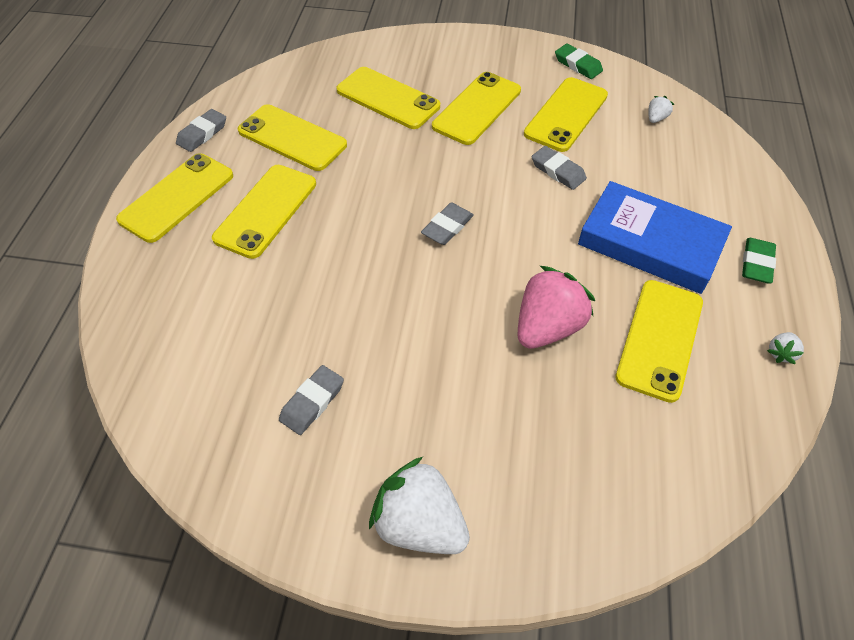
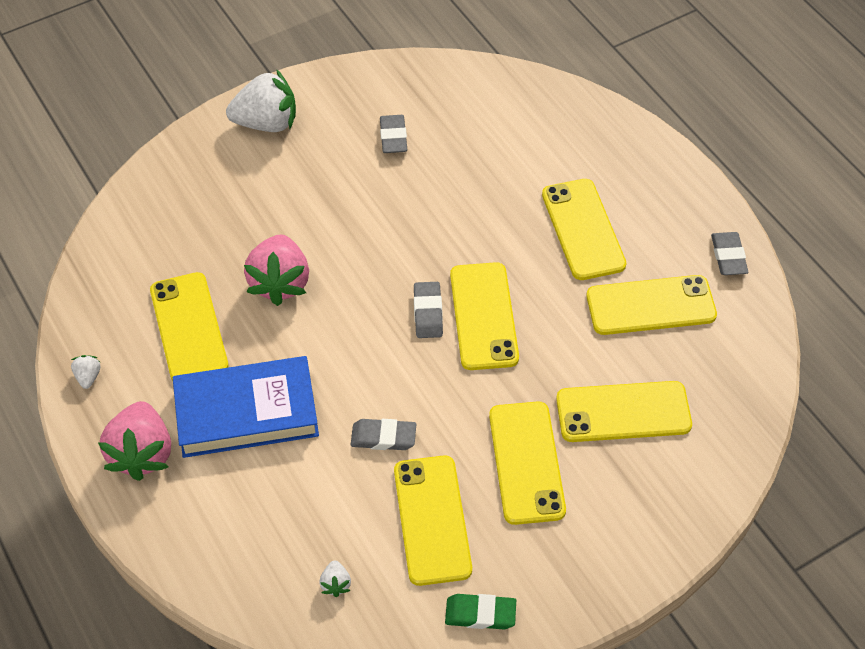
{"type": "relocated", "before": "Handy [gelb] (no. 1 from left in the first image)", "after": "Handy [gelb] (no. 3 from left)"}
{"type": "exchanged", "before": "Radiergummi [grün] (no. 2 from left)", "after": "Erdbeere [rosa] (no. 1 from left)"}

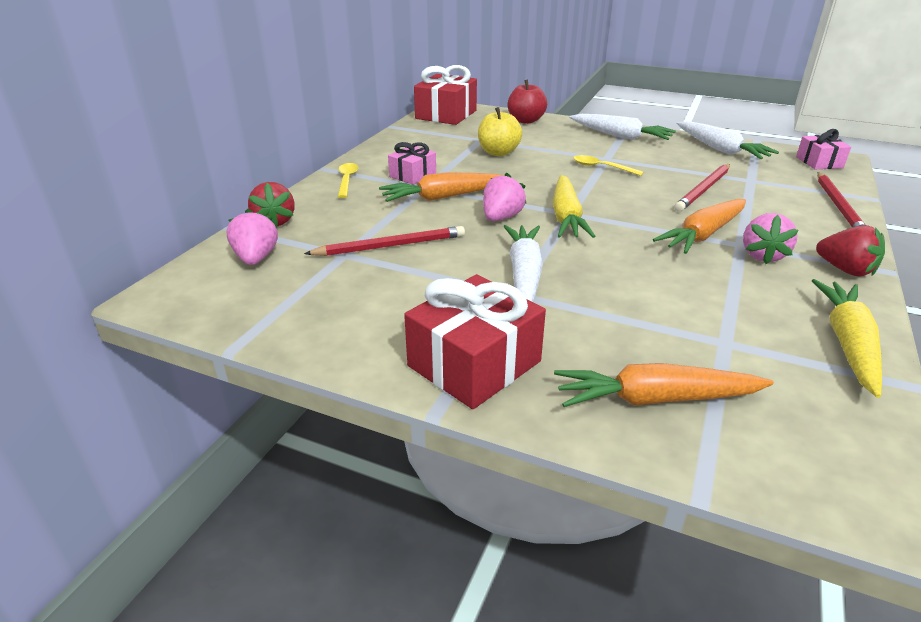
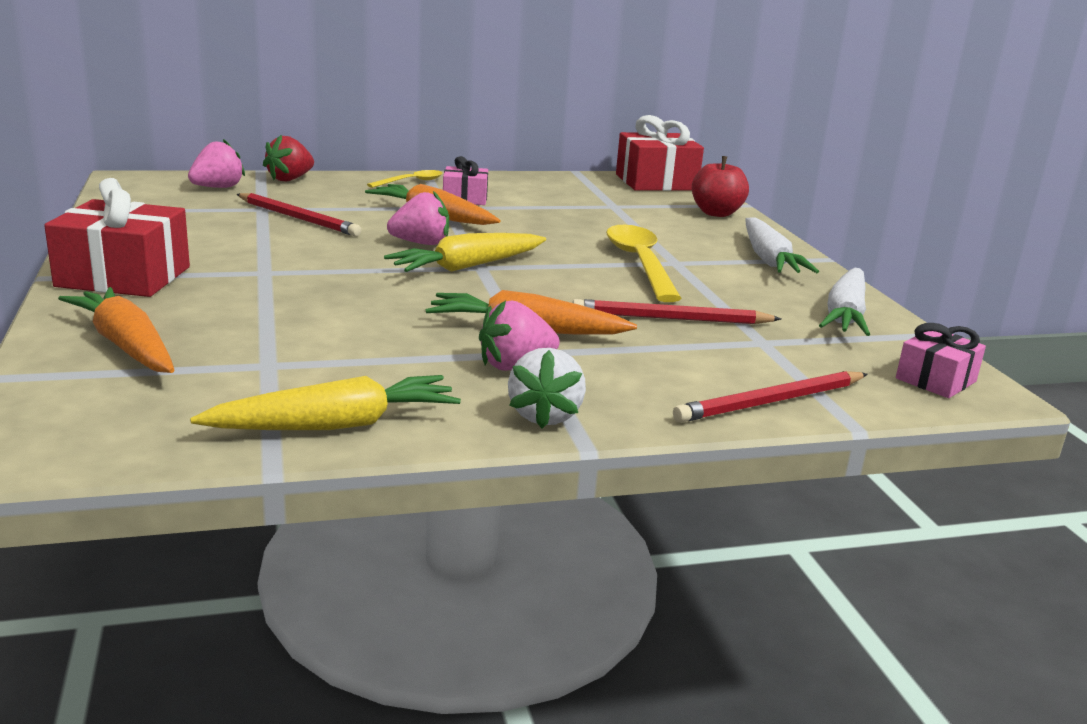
{"type": "missing", "before": "Apfel [gelb]"}
{"type": "size", "before": "Löffel [gelb] (no. 2 from left)", "scale": 1.84}
{"type": "missing", "before": "Karotte [weiß] (no. 1 from left)"}
{"type": "colour", "before": "Erdbeere [rot] (no. 2 from left)", "after": "Erdbeere [weiß]"}

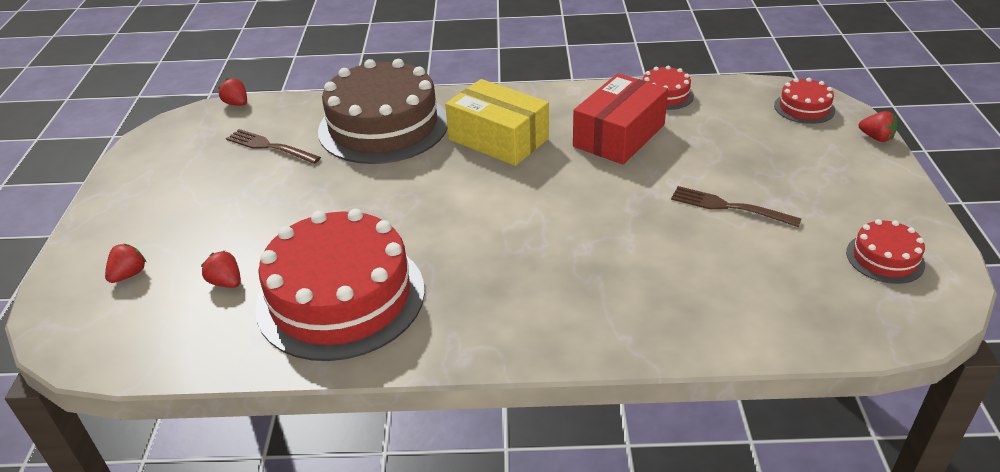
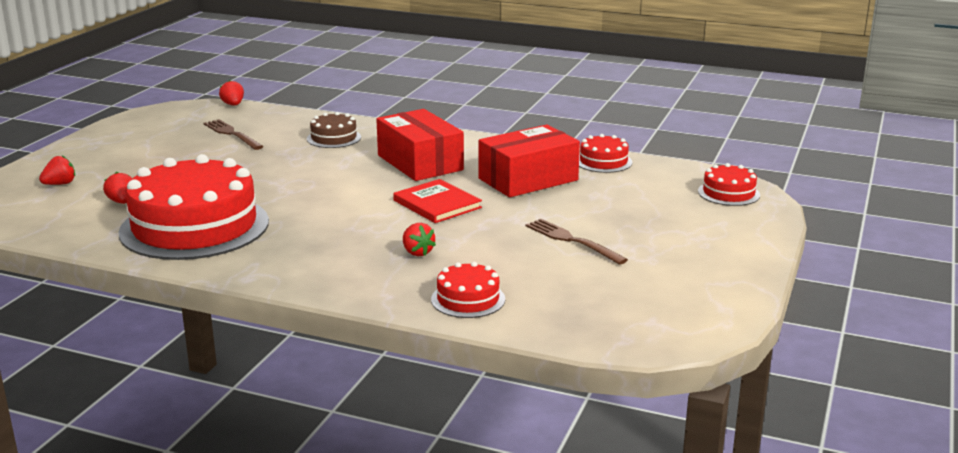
{"type": "size", "before": "Kuchen [braun]", "scale": 0.45}
{"type": "colour", "before": "Schachtel [gelb]", "after": "Schachtel [rot] (no. 1 from left)"}
{"type": "relocated", "before": "Erdbeere [rot] (no. 4 from left)"}
{"type": "relocated", "before": "Kuchen [rot] (no. 4 from left in the first image)", "after": "Kuchen [rot] (no. 2 from left)"}
{"type": "appeared", "after": "Buch [rot]"}

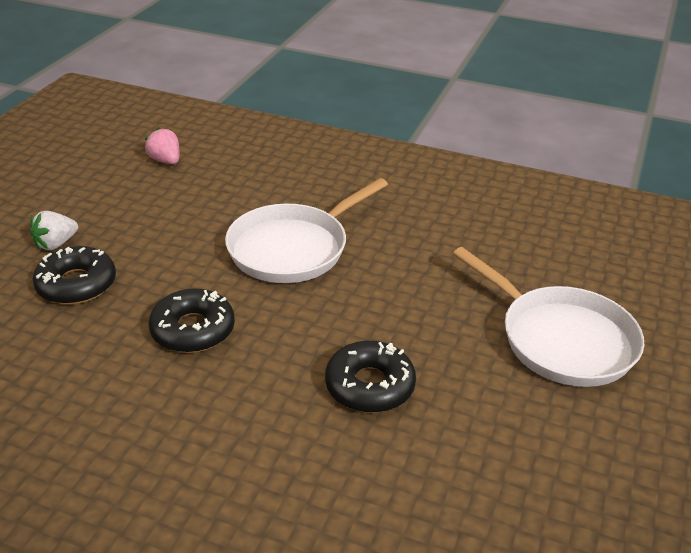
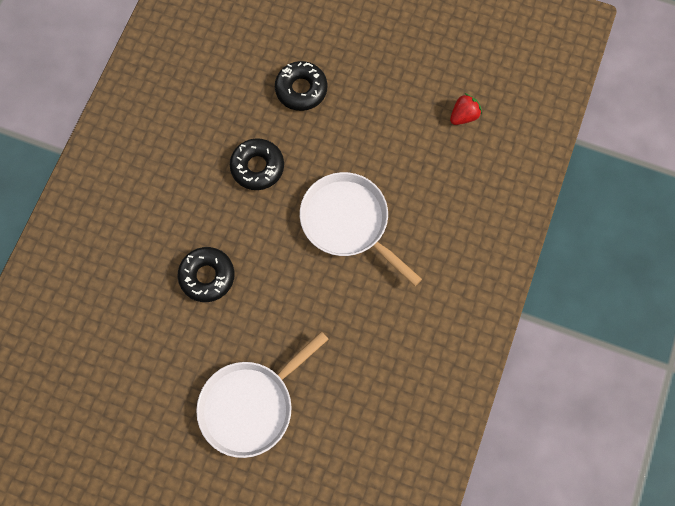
{"type": "colour", "before": "Erdbeere [rosa]", "after": "Erdbeere [rot]"}
{"type": "missing", "before": "Erdbeere [weiß]"}

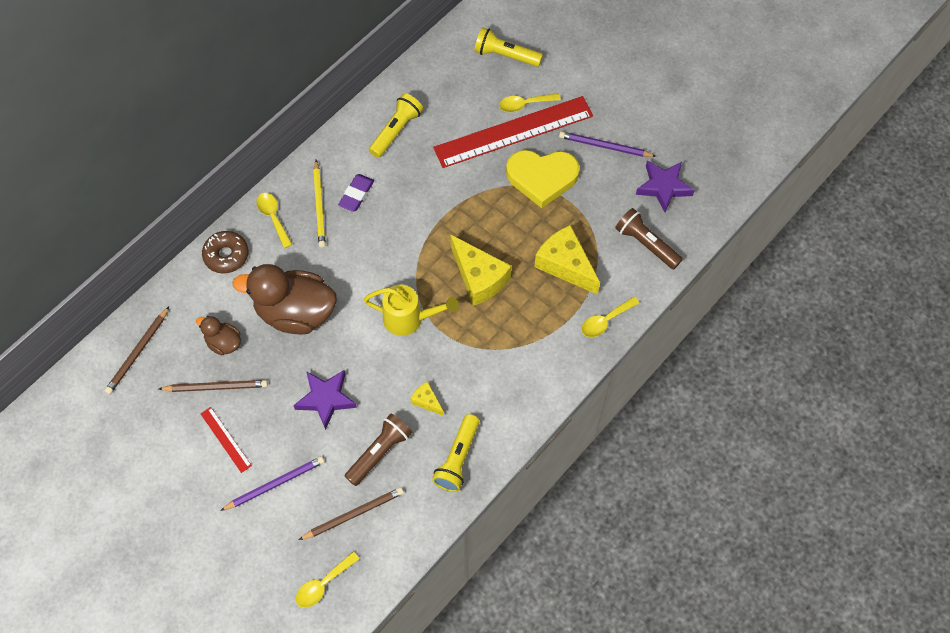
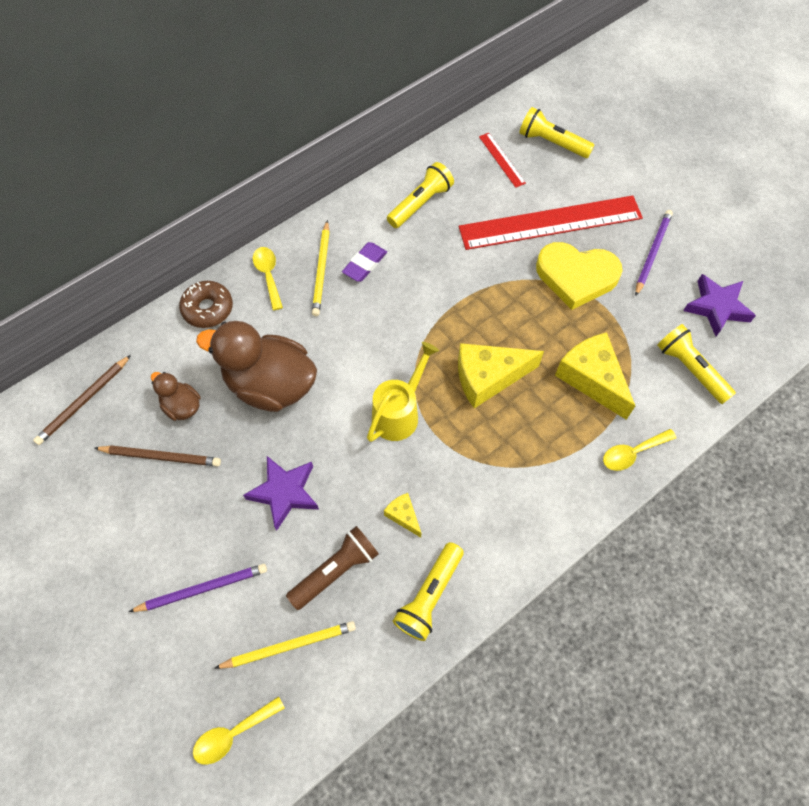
{"type": "missing", "before": "Löffel [gelb] (no. 3 from left)"}
{"type": "spun", "before": "Bleistift [lila] (no. 2 from left)", "turn": 90}
{"type": "colour", "before": "Taschenlampe [braun] (no. 2 from left)", "after": "Taschenlampe [gelb] (no. 4 from left)"}
{"type": "spun", "before": "Käse [gelb] (no. 2 from left)", "turn": 105}
{"type": "spun", "before": "Gießkanne [gelb]", "turn": -75}
{"type": "relocated", "before": "Lineal [rot] (no. 1 from left)"}
{"type": "colour", "before": "Bleistift [braun] (no. 3 from left)", "after": "Bleistift [gelb] (no. 1 from left)"}

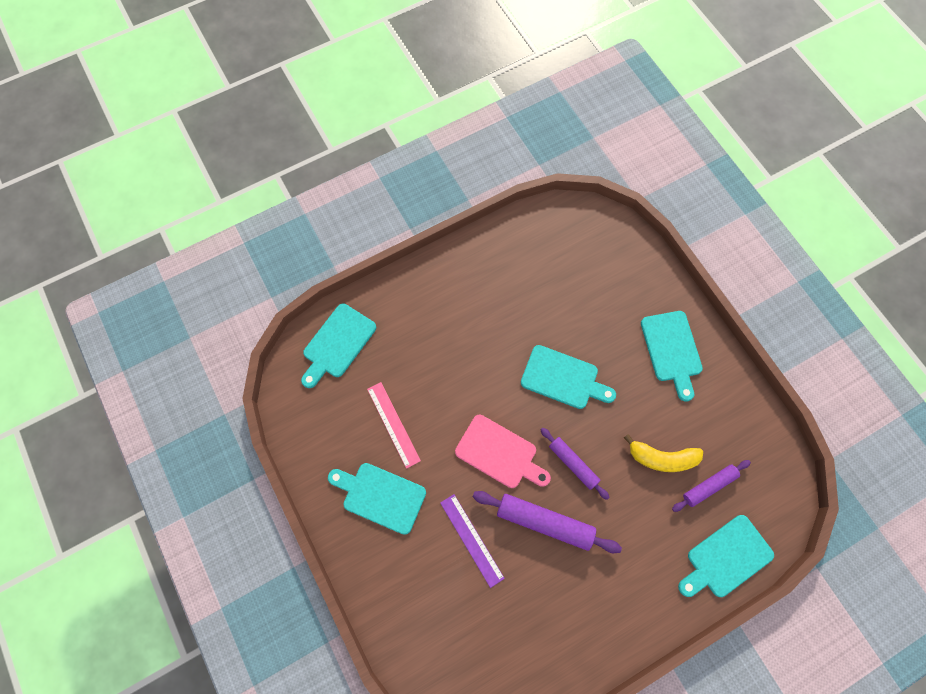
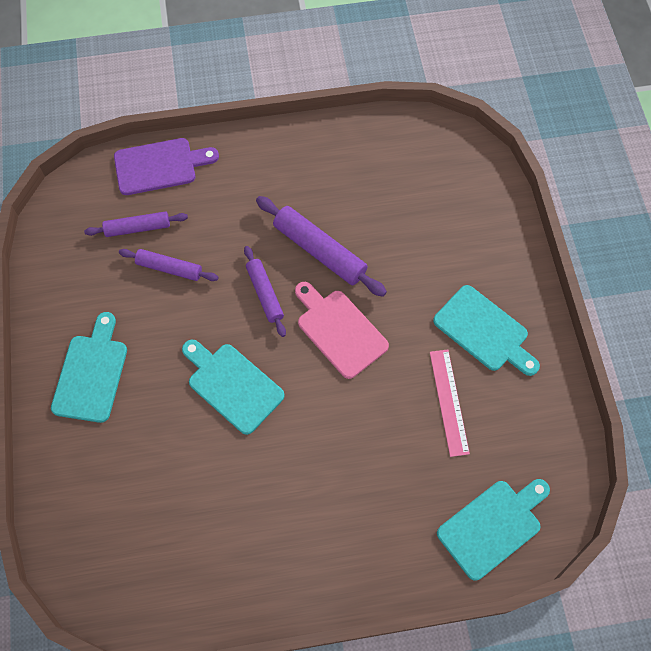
{"type": "exchanged", "before": "Banane [gelb]", "after": "Nudelholz [lila] (no. 2 from left)"}
{"type": "missing", "before": "Lineal [lila]"}
{"type": "colour", "before": "Schneidebrett [türkis] (no. 5 from left)", "after": "Schneidebrett [lila]"}

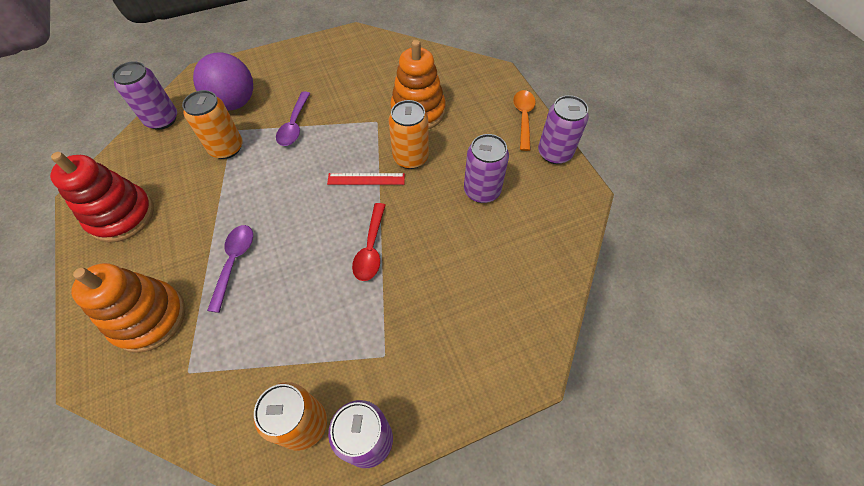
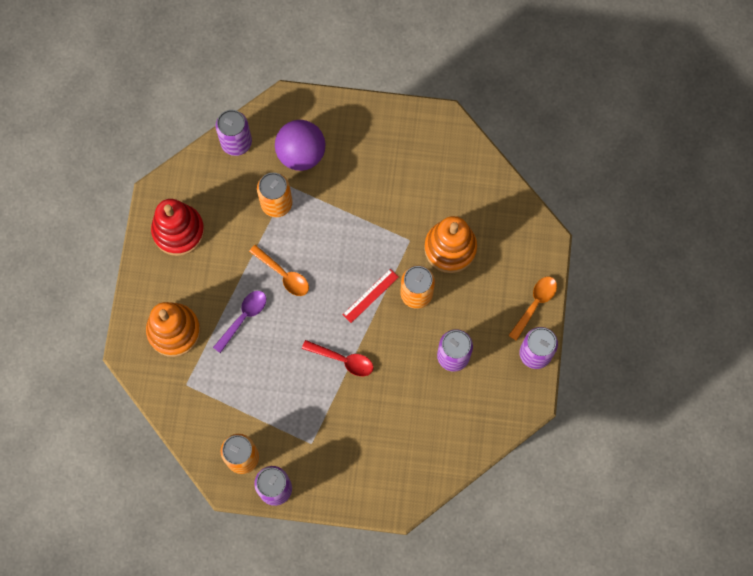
{"type": "missing", "before": "Löffel [lila] (no. 2 from left)"}
{"type": "spun", "before": "Lineal [rot]", "turn": -75}
{"type": "spun", "before": "Löffel [rot]", "turn": -105}
{"type": "appeared", "after": "Löffel [orange] (no. 1 from left)"}

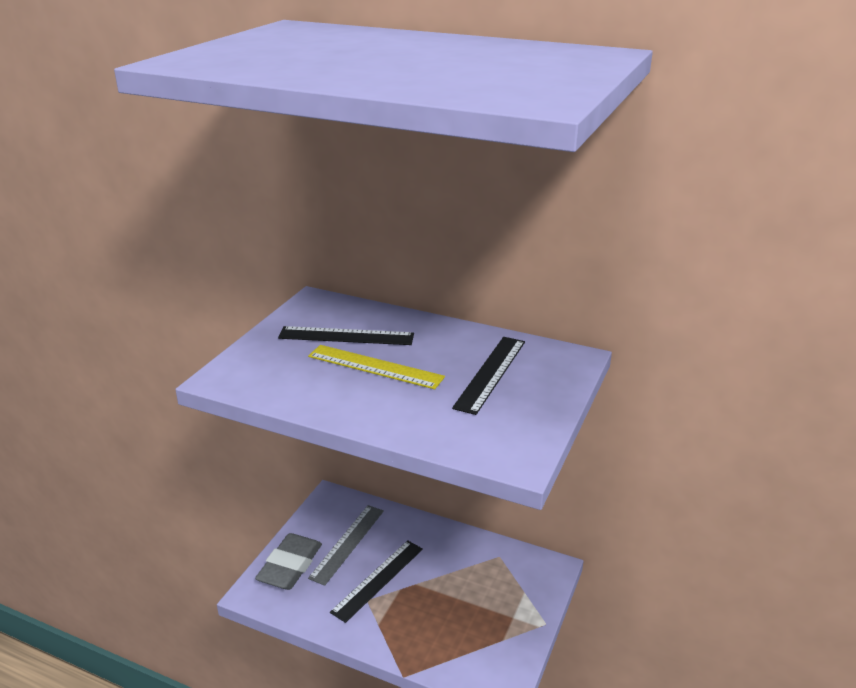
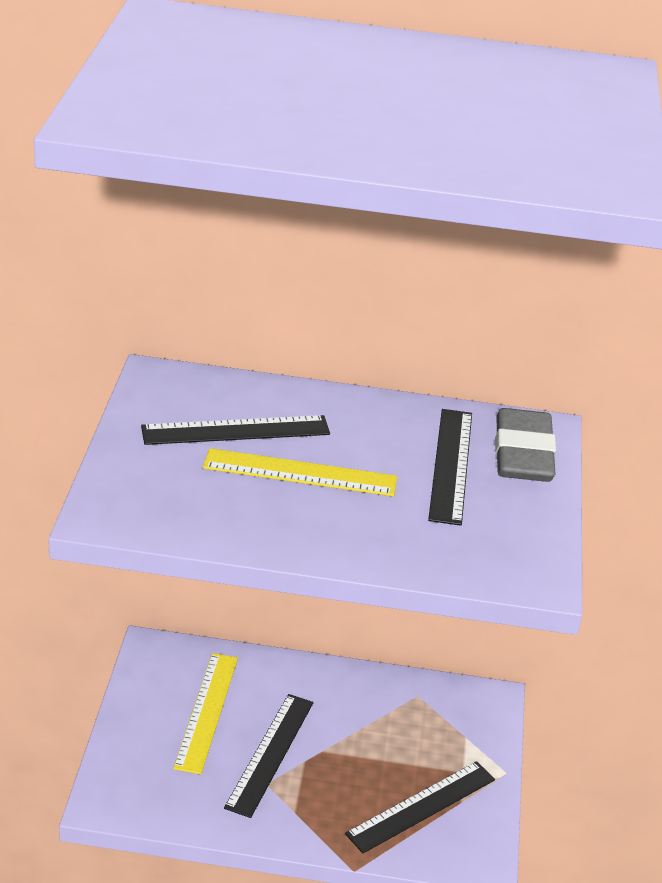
{"type": "colour", "before": "Lineal [grau]", "after": "Lineal [gelb] (no. 1 from left)"}
{"type": "relocated", "before": "Radiergummi [grau]"}
{"type": "appeared", "after": "Lineal [schwarz] (no. 3 from left)"}

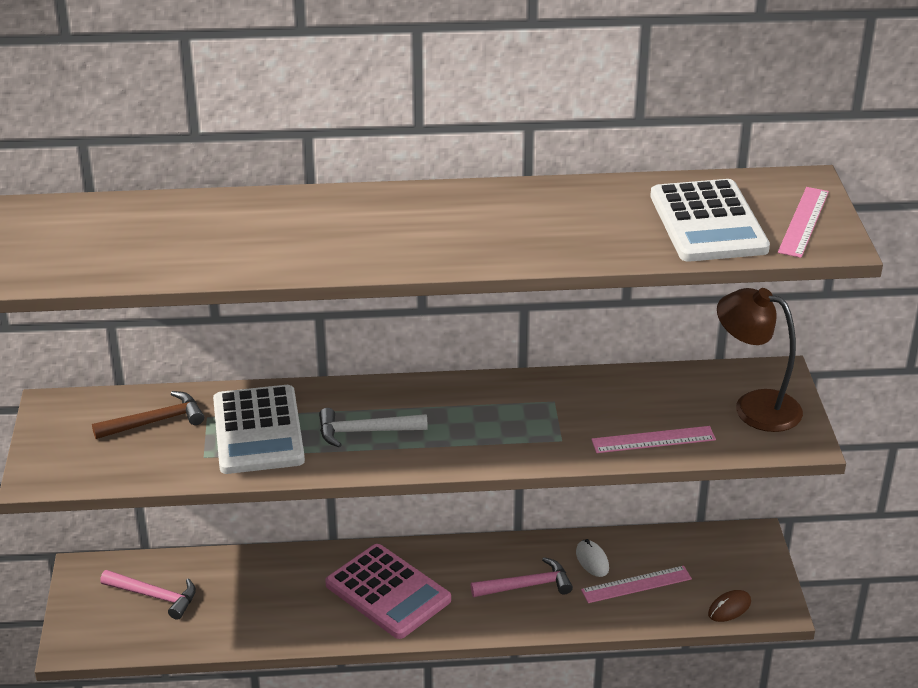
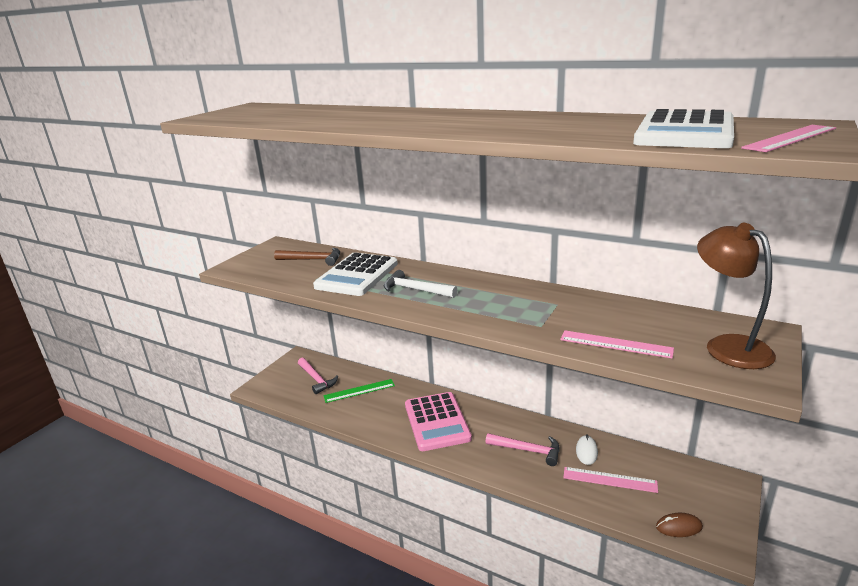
{"type": "appeared", "after": "Lineal [grün]"}

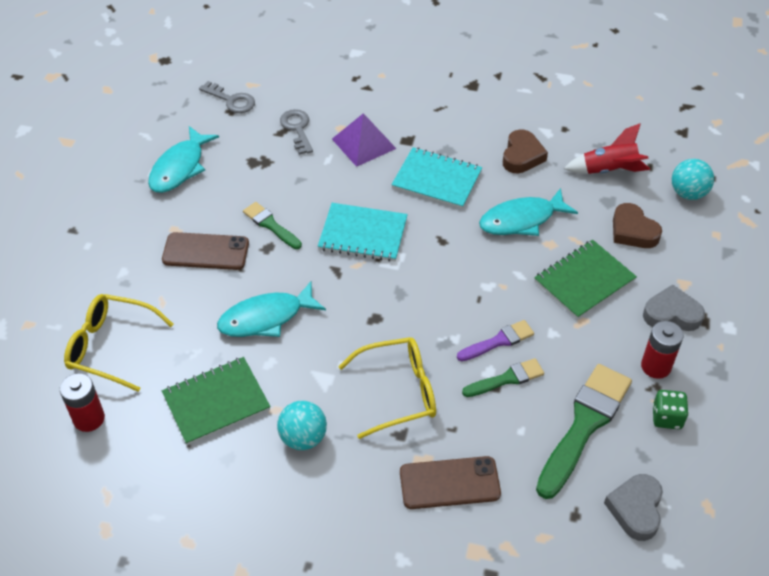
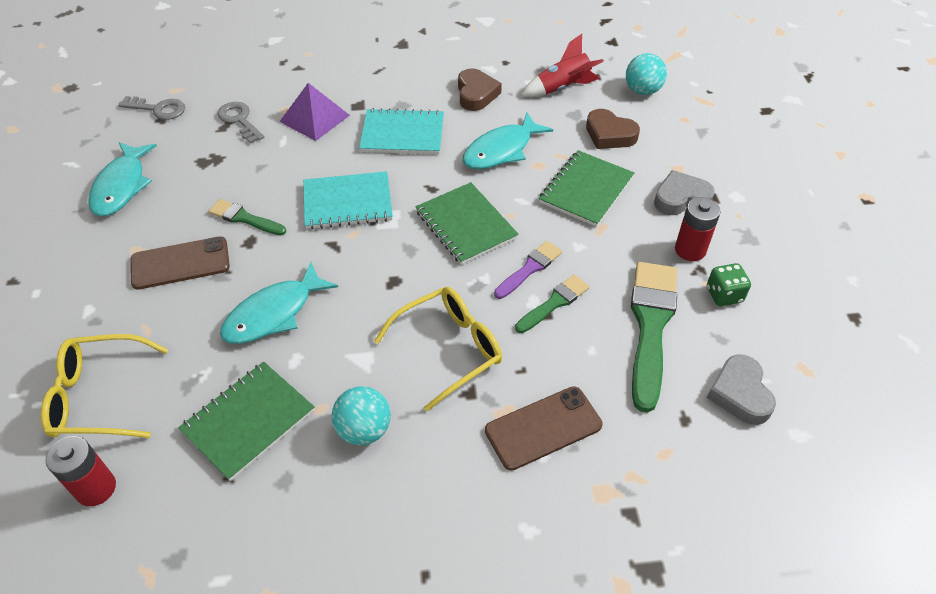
{"type": "appeared", "after": "Notizbuch [grün] (no. 2 from left)"}

